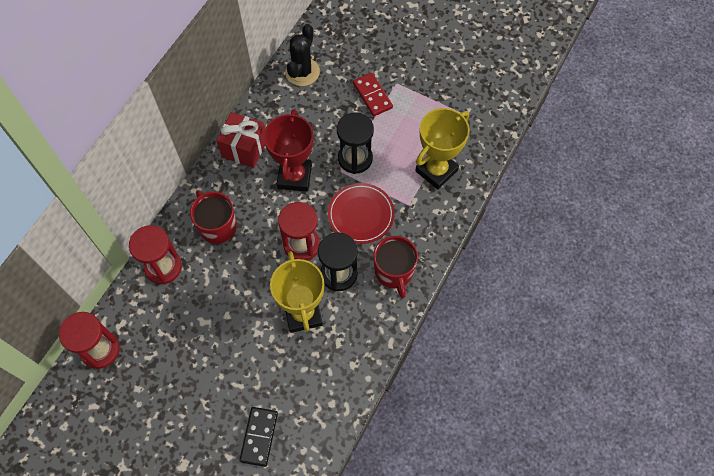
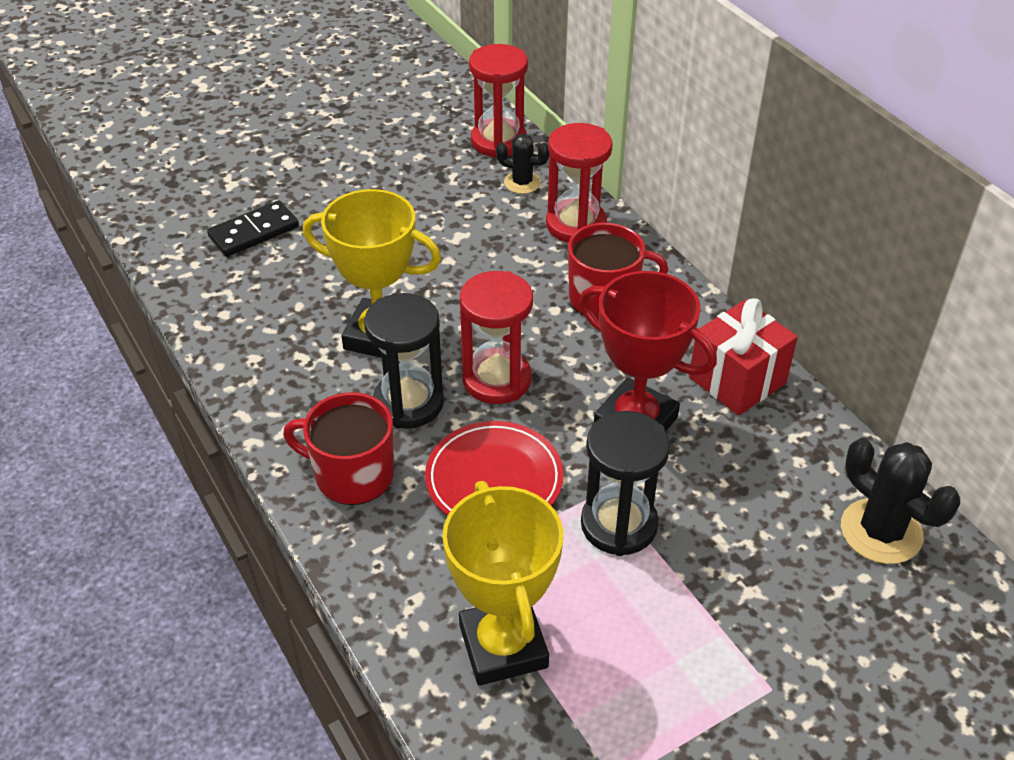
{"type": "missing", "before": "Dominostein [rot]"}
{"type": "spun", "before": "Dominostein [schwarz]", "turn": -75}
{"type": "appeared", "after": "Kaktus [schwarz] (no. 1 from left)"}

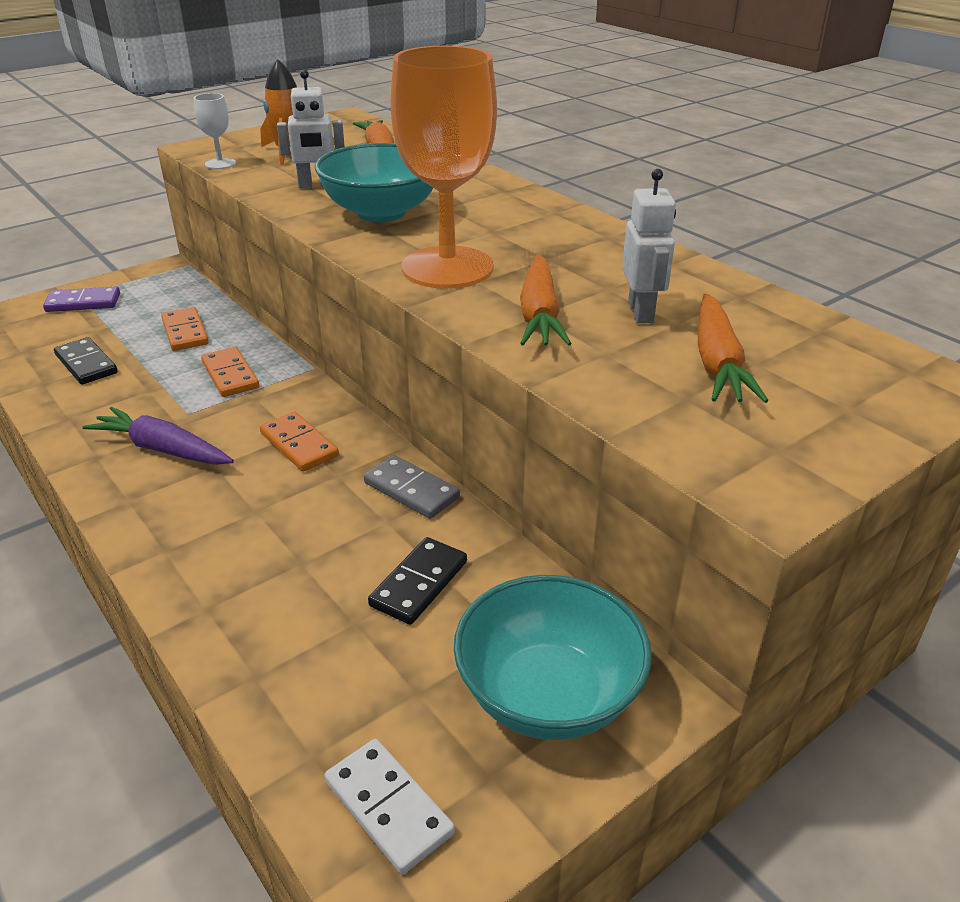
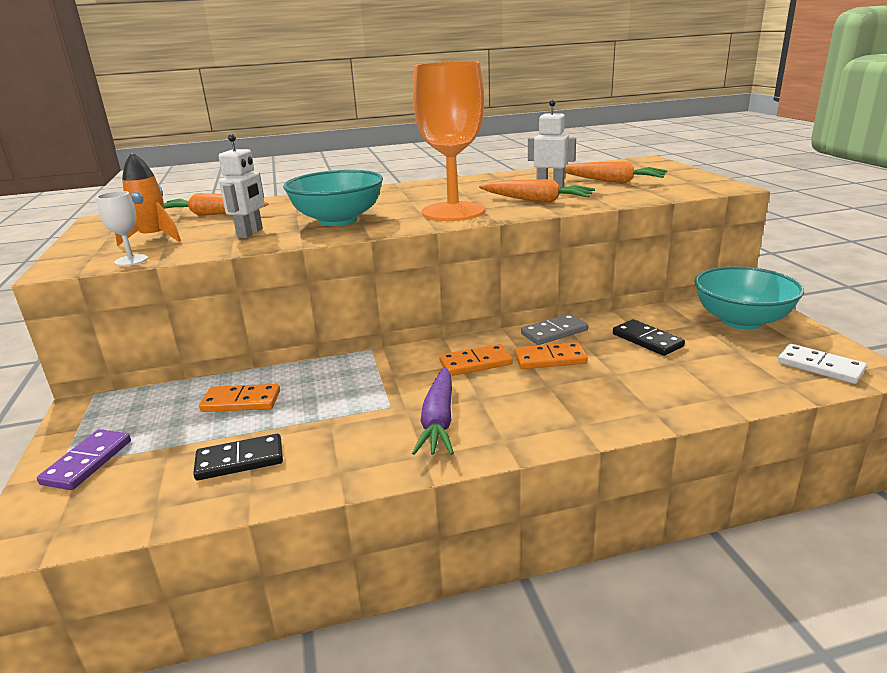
{"type": "relocated", "before": "Dominostein [orange] (no. 2 from left in the first image)", "after": "Dominostein [orange] (no. 3 from left)"}
{"type": "spun", "before": "Karotte [lila]", "turn": -45}
{"type": "spun", "before": "Dominostein [weiß]", "turn": 60}

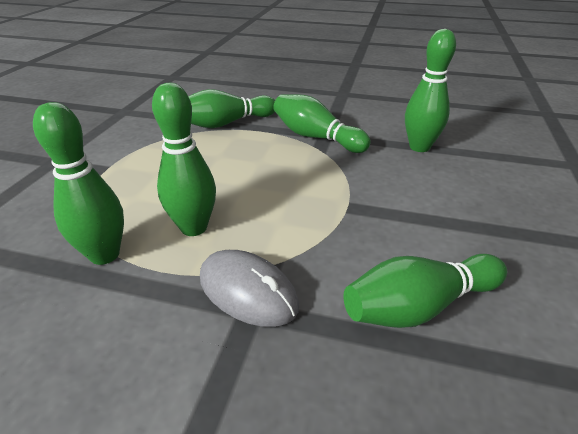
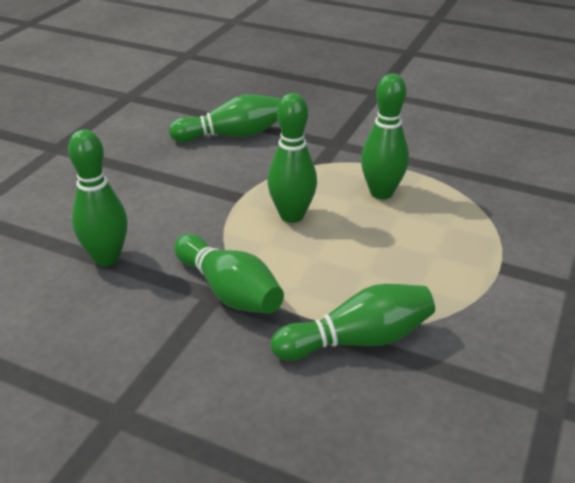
{"type": "relocated", "before": "Bowlingkegel [grün] (no. 1 from left in the first image)", "after": "Bowlingkegel [grün] (no. 4 from left)"}
{"type": "missing", "before": "Computermaus [grau]"}

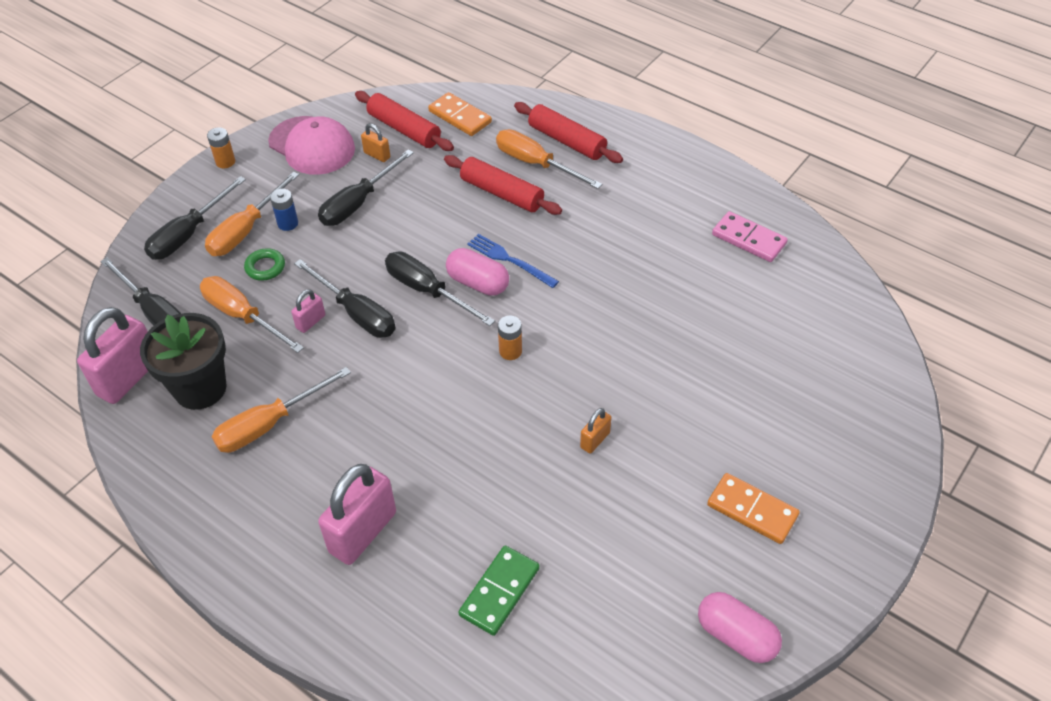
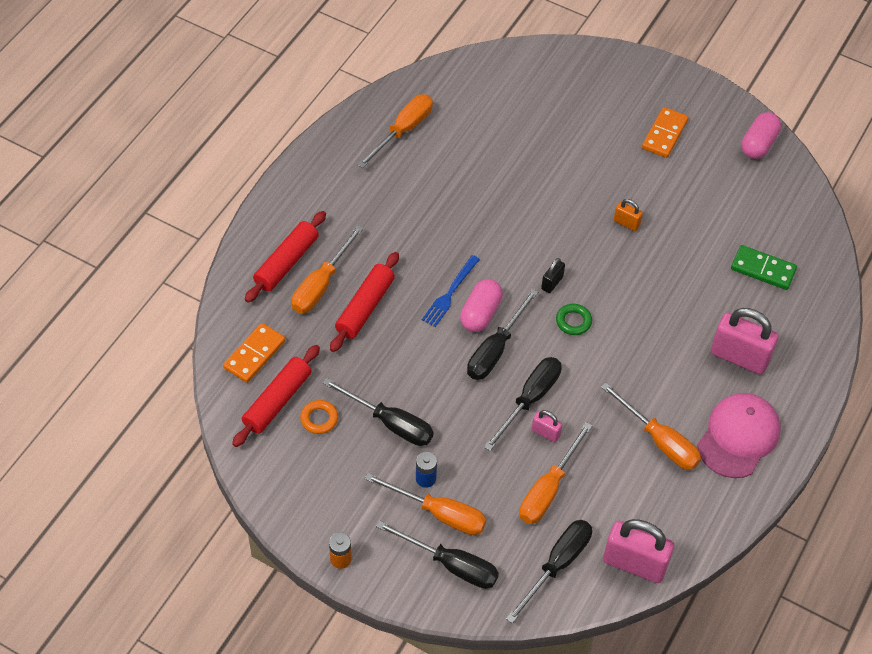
{"type": "relocated", "before": "Kappe [rosa]"}
{"type": "exchanged", "before": "Vorhängeschloss [orange] (no. 1 from left)", "after": "Ring [orange]"}
{"type": "exchanged", "before": "Dominostein [rosa]", "after": "Schraubenzieher [orange] (no. 2 from left)"}
{"type": "relocated", "before": "Ring [grün]"}
{"type": "missing", "before": "Blumentopf [schwarz]"}
{"type": "exchanged", "before": "Batterie [orange] (no. 2 from left)", "after": "Vorhängeschloss [schwarz]"}

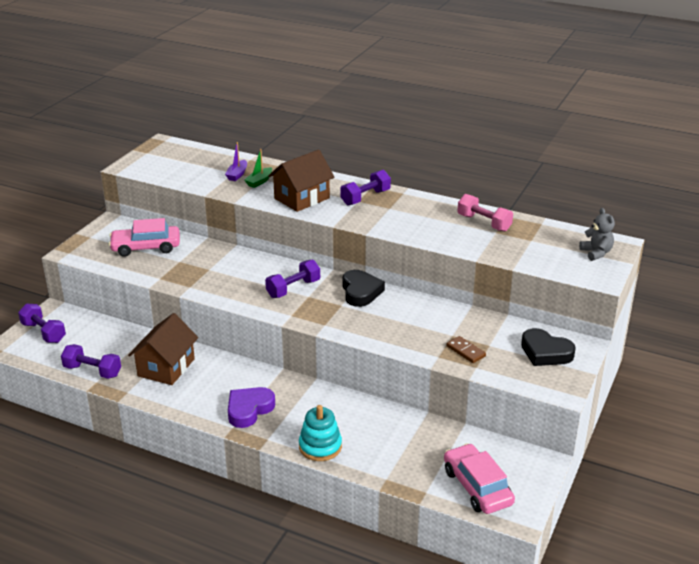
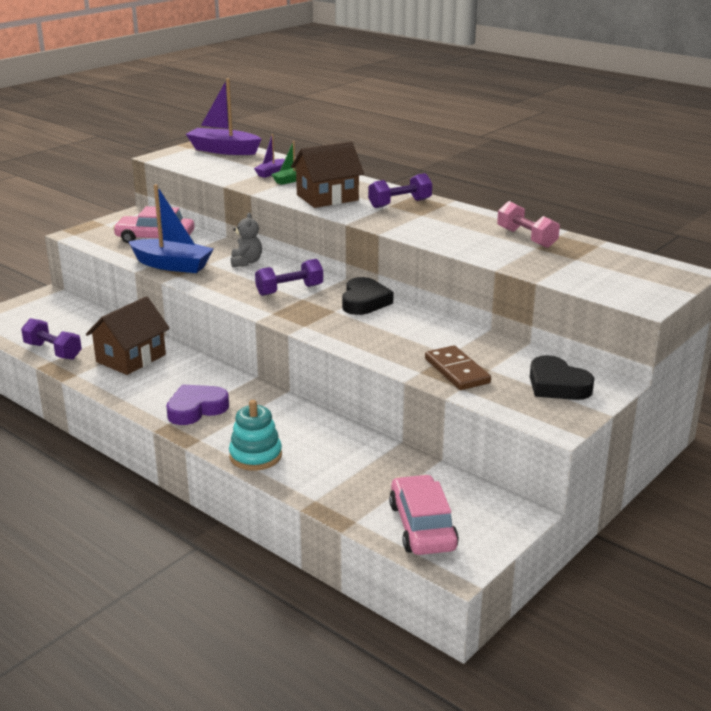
{"type": "relocated", "before": "Teddybär [grau]"}
{"type": "missing", "before": "Hantel [lila] (no. 1 from left)"}
{"type": "size", "before": "Dominostein [braun]", "scale": 1.52}
{"type": "appeared", "after": "Boot [lila] (no. 1 from left)"}
{"type": "appeared", "after": "Boot [blau]"}

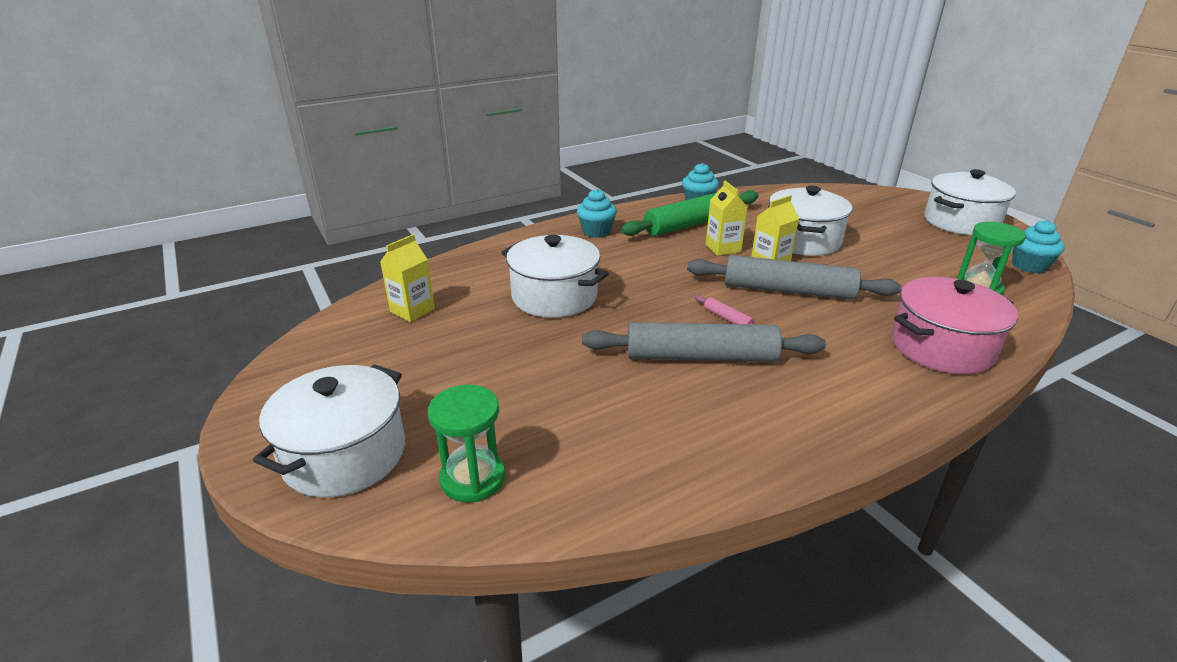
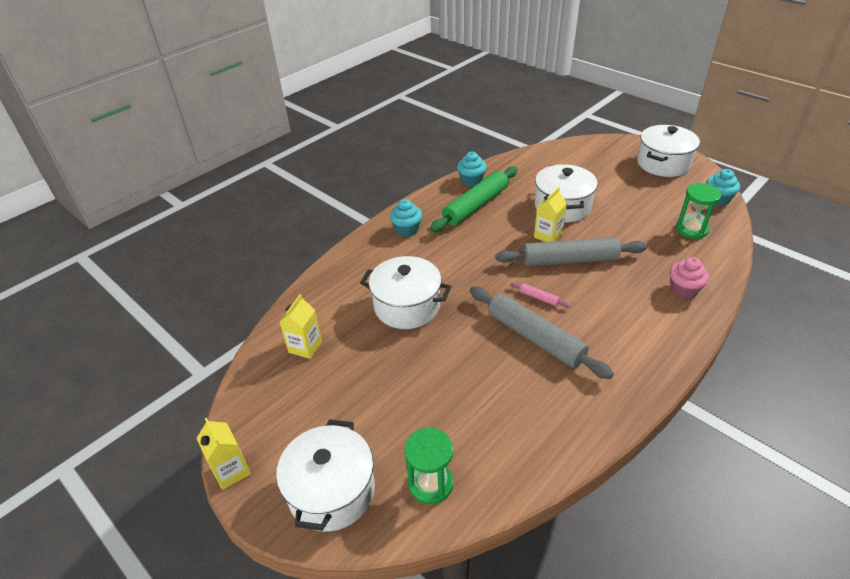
{"type": "relocated", "before": "Getränkekarton [gelb] (no. 2 from left in the first image)", "after": "Getränkekarton [gelb] (no. 1 from left)"}
{"type": "exchanged", "before": "Kochtopf [rosa]", "after": "Muffin [rosa]"}
{"type": "spun", "before": "Nudelholz [grau] (no. 1 from left)", "turn": 60}

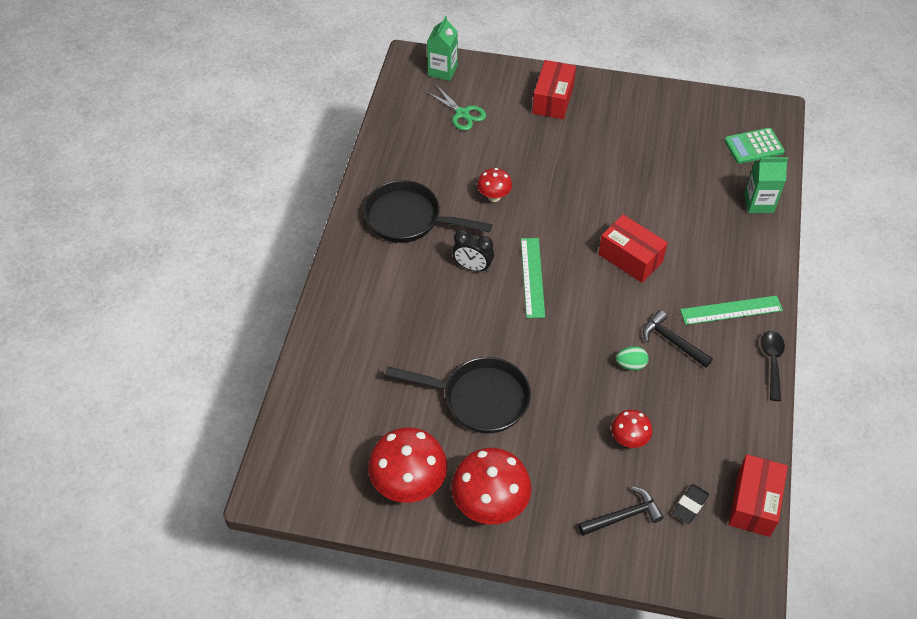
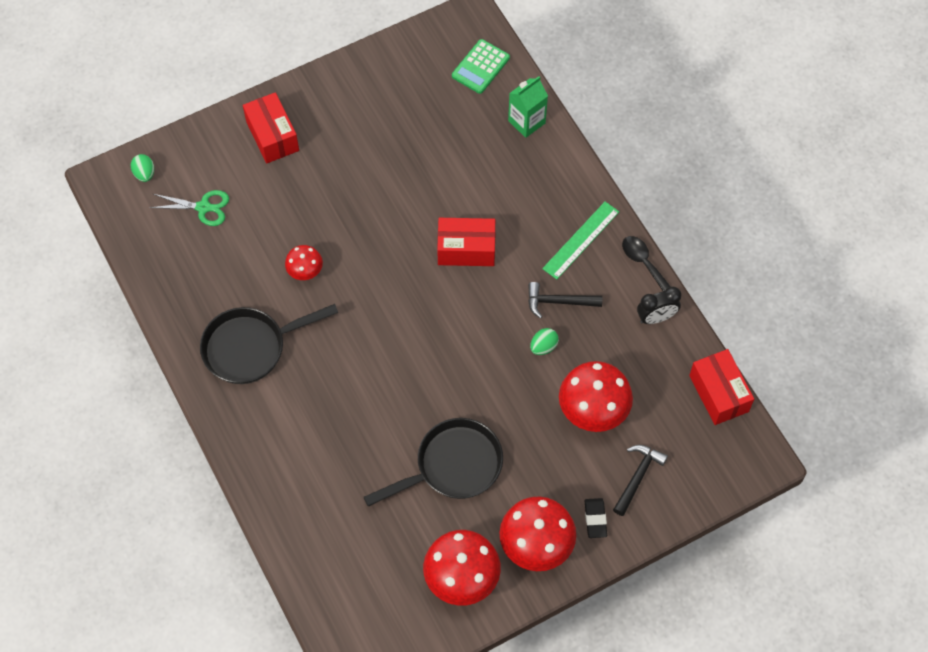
{"type": "exchanged", "before": "Getränkekarton [grün] (no. 1 from left)", "after": "Ei [grün] (no. 1 from left)"}
{"type": "relocated", "before": "Wecker [schwarz]"}
{"type": "missing", "before": "Lineal [grün] (no. 1 from left)"}
{"type": "size", "before": "Pilz [rot] (no. 4 from left)", "scale": 1.86}
{"type": "relocated", "before": "Radiergummi [schwarz]"}

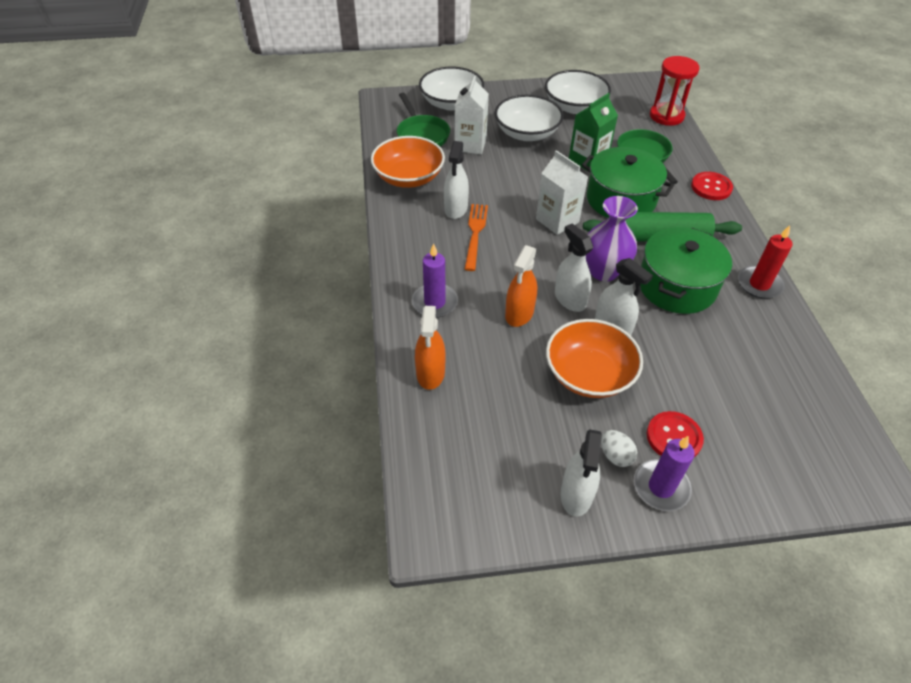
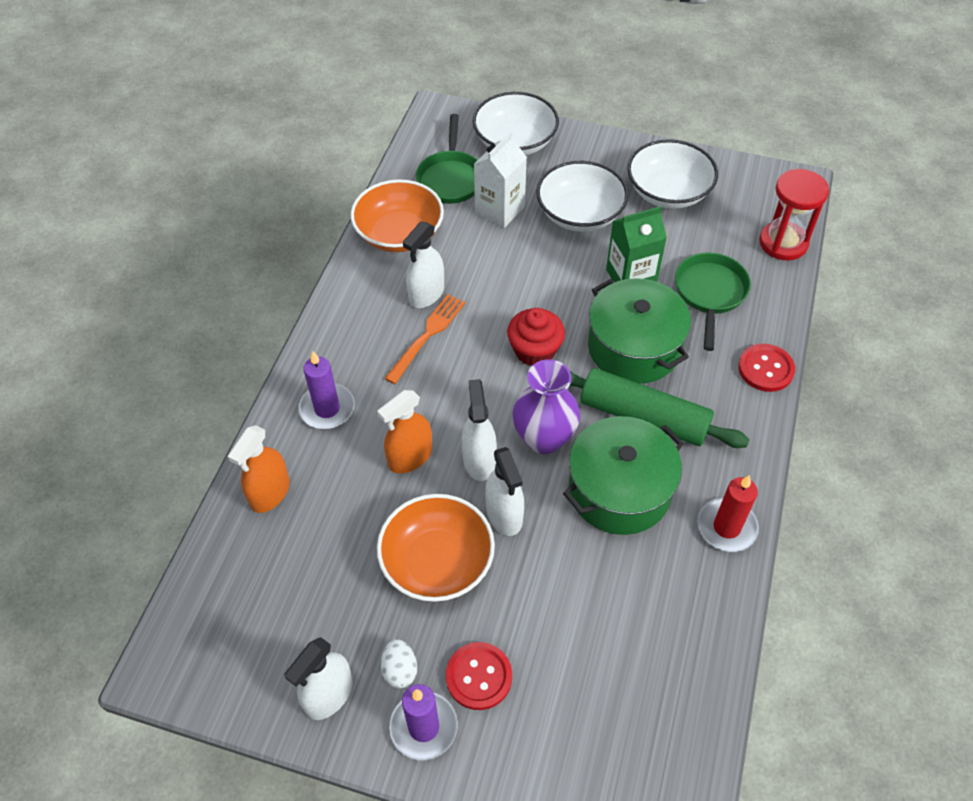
{"type": "exchanged", "before": "Getränkekarton [weiß] (no. 2 from left)", "after": "Muffin [rot]"}

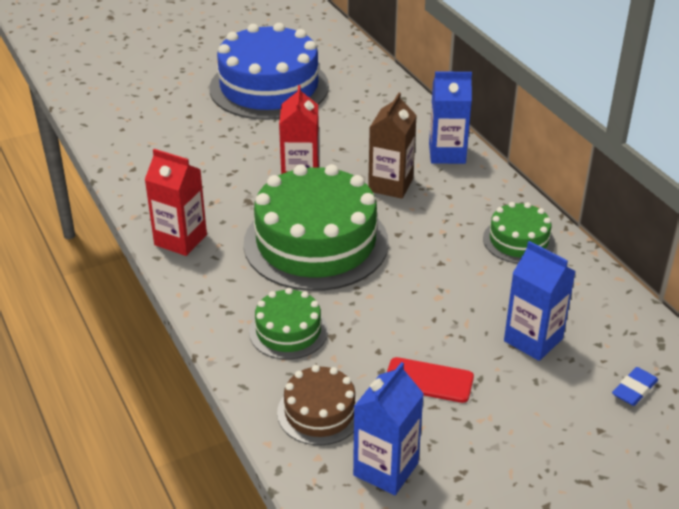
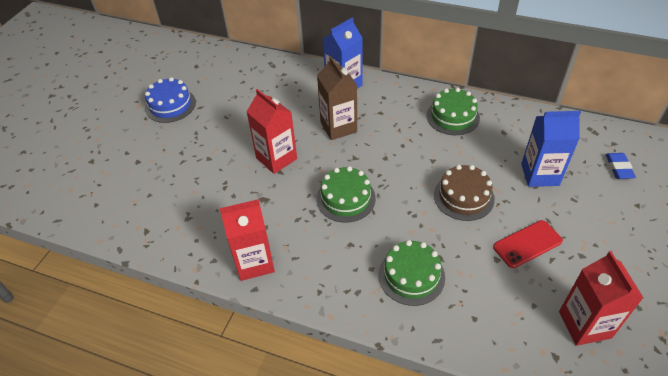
{"type": "size", "before": "Kuchen [blau]", "scale": 0.49}
{"type": "size", "before": "Kuchen [grün] (no. 2 from left in the first image)", "scale": 0.49}
{"type": "colour", "before": "Getränkekarton [blau] (no. 1 from left)", "after": "Getränkekarton [rot] (no. 3 from left)"}
{"type": "relocated", "before": "Kuchen [braun]"}

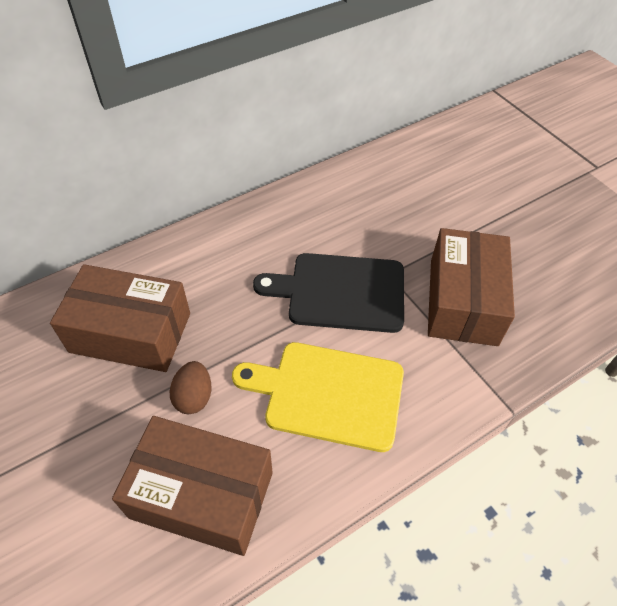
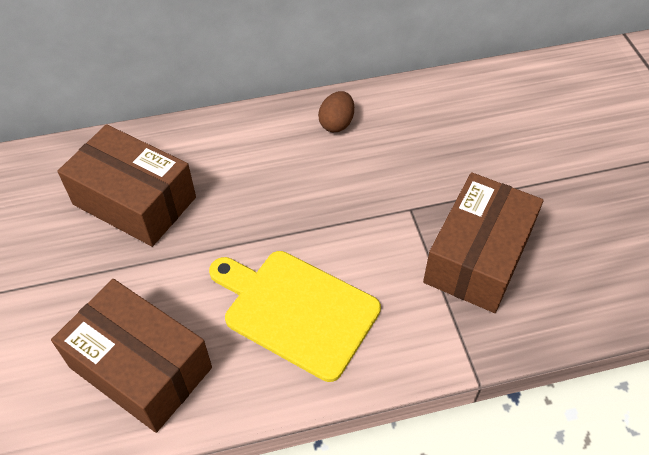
{"type": "missing", "before": "Schneidebrett [schwarz]"}
{"type": "relocated", "before": "Ei [braun]"}

